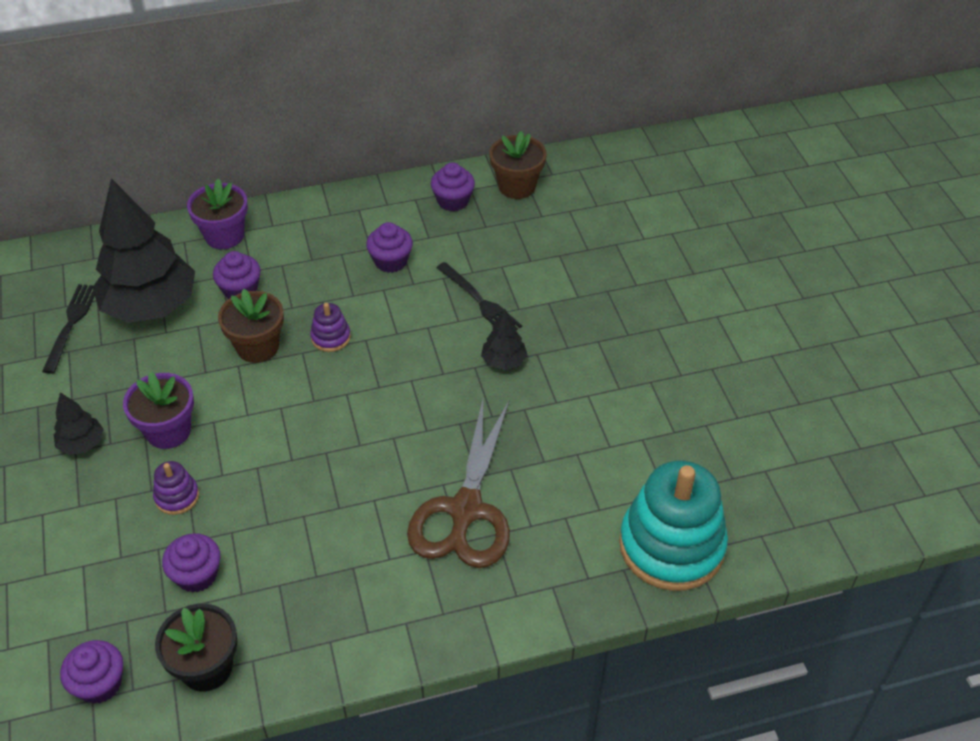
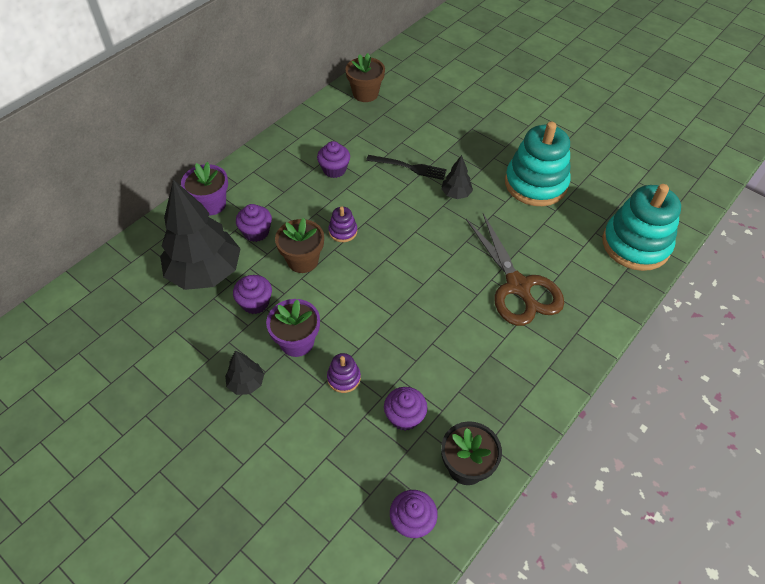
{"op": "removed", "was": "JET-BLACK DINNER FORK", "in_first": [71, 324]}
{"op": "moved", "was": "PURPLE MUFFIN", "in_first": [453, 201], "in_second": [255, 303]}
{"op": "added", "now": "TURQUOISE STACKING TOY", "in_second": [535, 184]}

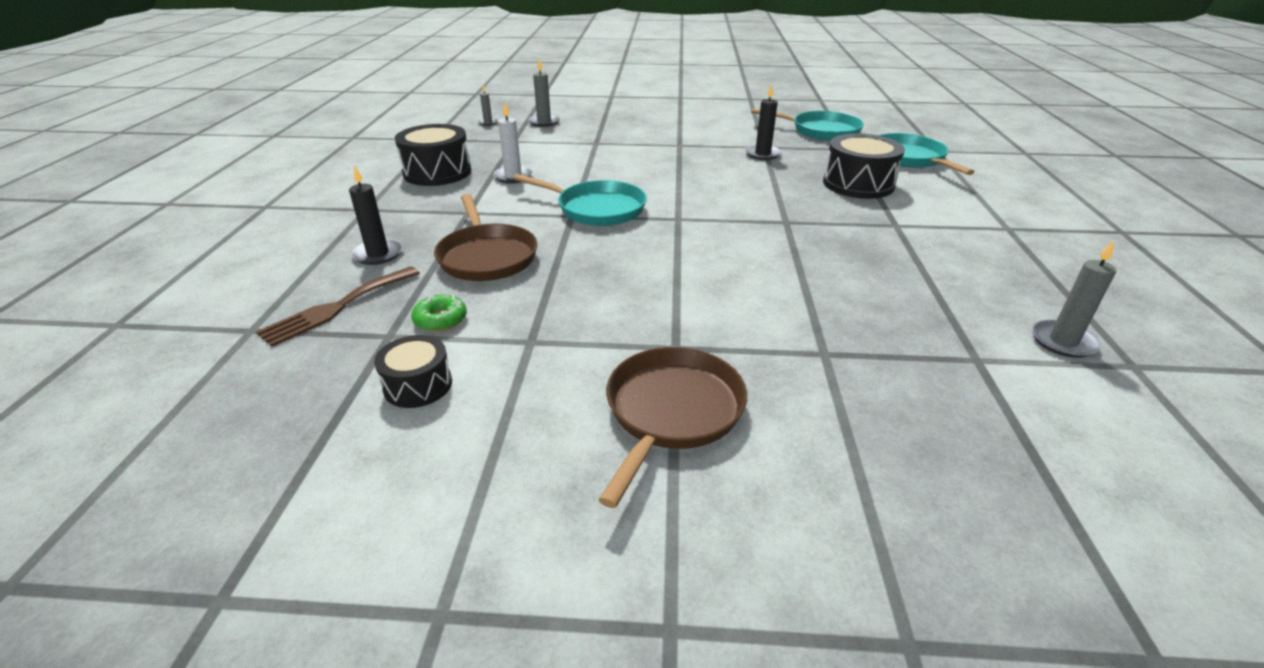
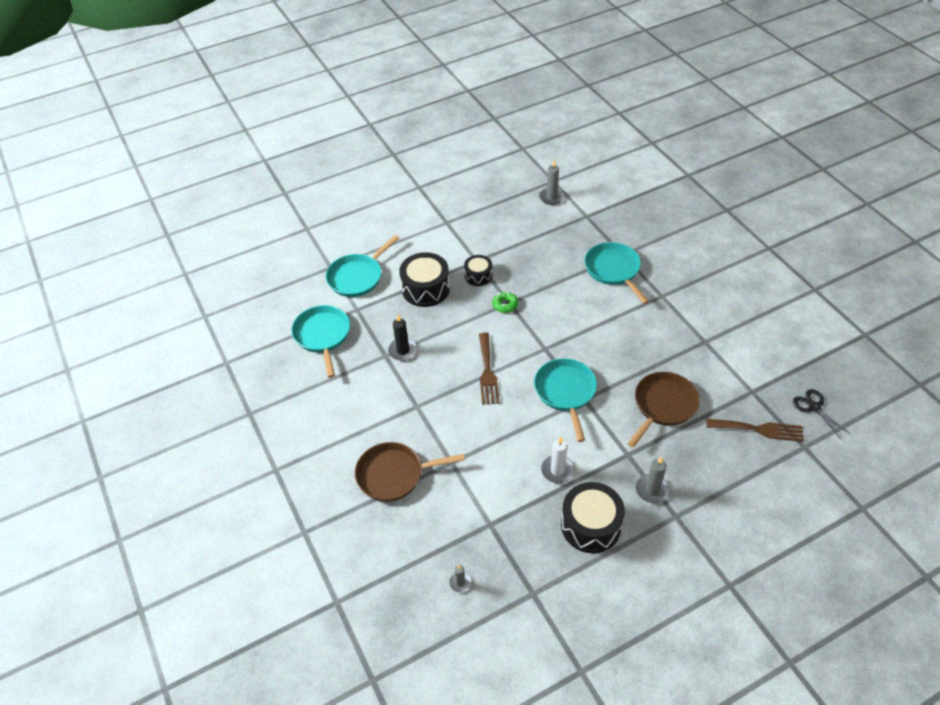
{"op": "removed", "was": "JET-BLACK WAX CANDLE", "in_first": [378, 254]}
{"op": "moved", "was": "JET-BLACK DRUM", "in_first": [418, 385], "in_second": [478, 276]}
{"op": "moved", "was": "GREEN GLAZED DONUT", "in_first": [440, 319], "in_second": [505, 305]}
{"op": "moved", "was": "ASH-GREY WAX CANDLE", "in_first": [544, 122], "in_second": [652, 490]}
{"op": "moved", "was": "DARK BROWN PAN", "in_first": [671, 412], "in_second": [394, 475]}
{"op": "added", "now": "DARK BROWN DINNER FORK", "in_second": [487, 372]}
{"op": "added", "now": "TURQUOISE PAN", "in_second": [613, 270]}
{"op": "added", "now": "JET-BLACK SCISSORS", "in_second": [814, 407]}

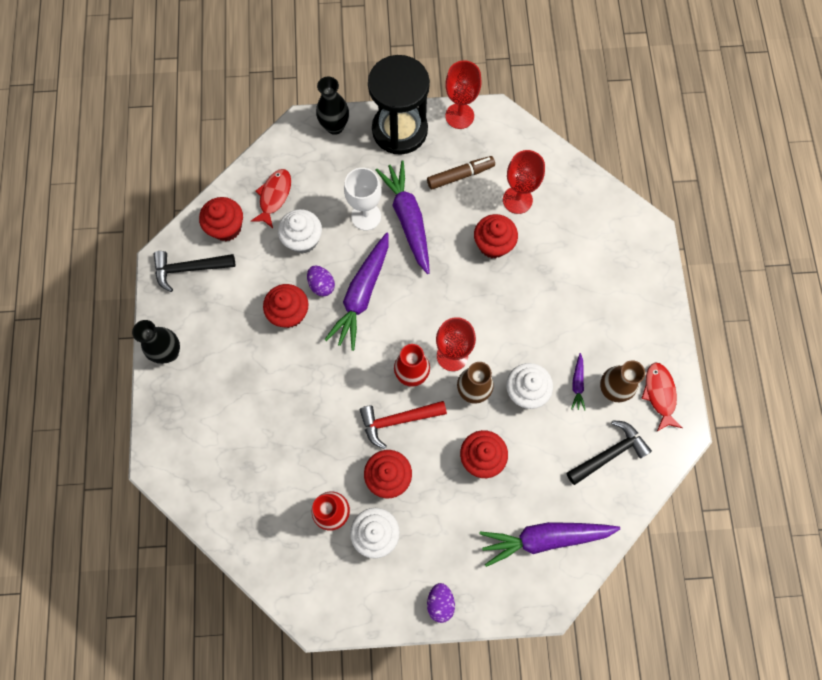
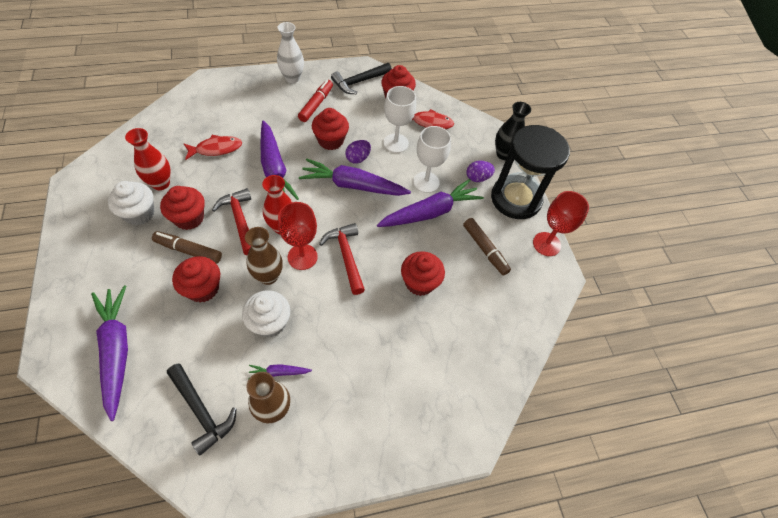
{"op": "recoloured", "was": "JET-BLACK FLOWER VASE", "now": "SNOW-WHITE FLOWER VASE", "in_first": [169, 352], "in_second": [292, 78]}
{"op": "turned", "was": "JET-BLACK CARPENTER'S HAMMER", "in_first": [189, 269], "in_second": [359, 82], "clockwise": -105}
{"op": "replaced", "was": "SNOW-WHITE MUFFIN", "now": "SNOW-WHITE WINE GLASS", "in_first": [303, 240], "in_second": [396, 143]}
{"op": "moved", "was": "PURPLE EGG SHAPE", "in_first": [440, 602], "in_second": [477, 178]}
{"op": "removed", "was": "RED WINE GLASS", "in_first": [517, 200]}
{"op": "moved", "was": "RED TOY FISH", "in_first": [659, 394], "in_second": [216, 149]}
{"op": "added", "now": "DARK BROWN MARKER", "in_second": [188, 250]}
{"op": "added", "now": "PURPLE ROOT VEGETABLE", "in_second": [274, 168]}
{"op": "added", "now": "RED MARKER", "in_second": [316, 104]}
{"op": "added", "now": "RED CARPENTER'S HAMMER", "in_second": [346, 256]}

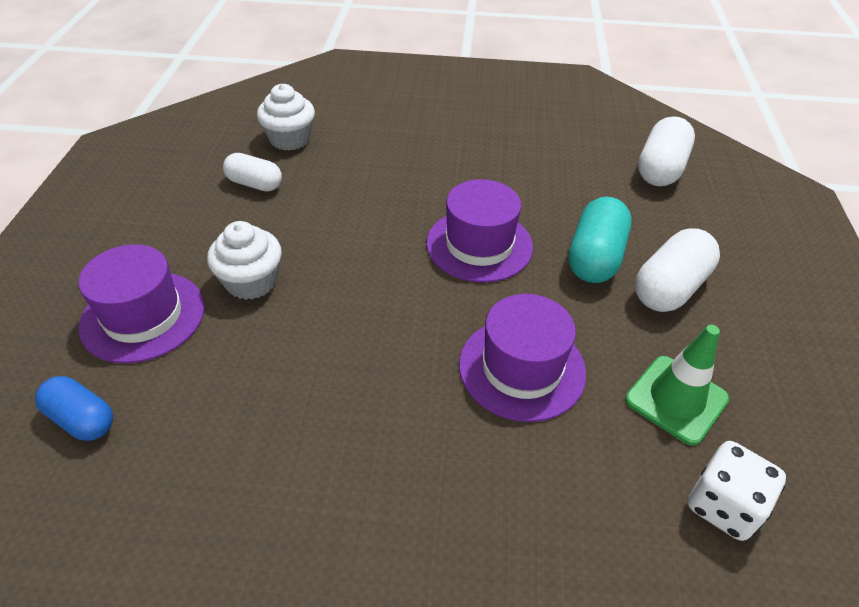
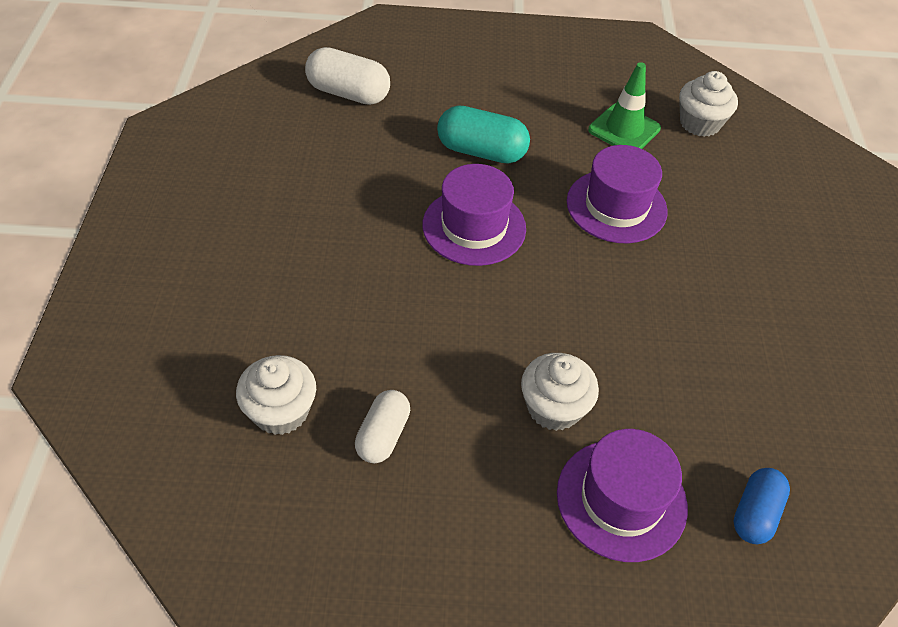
{"op": "removed", "was": "SNOW-WHITE PILL SHAPE", "in_first": [670, 288]}
{"op": "replaced", "was": "SNOW-WHITE DIE", "now": "SNOW-WHITE MUFFIN", "in_first": [723, 505], "in_second": [700, 123]}

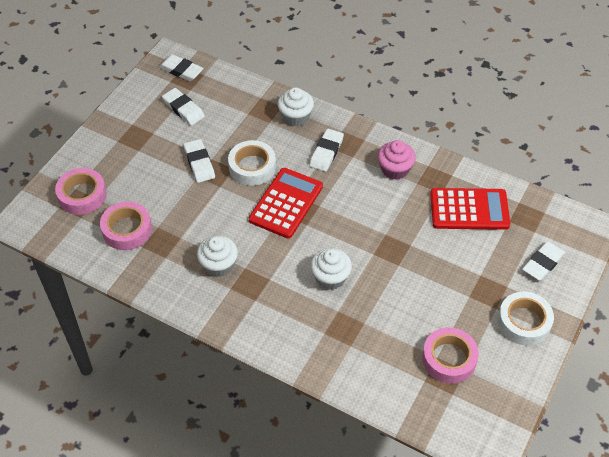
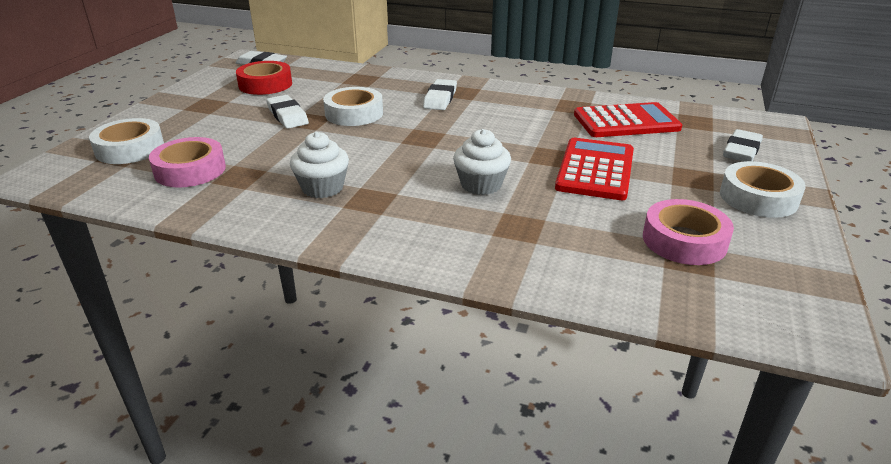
{"op": "recoloured", "was": "PINK STICKY TAPE", "now": "SNOW-WHITE STICKY TAPE", "in_first": [82, 195], "in_second": [130, 149]}
{"op": "replaced", "was": "SNOW-WHITE ERASER", "now": "RED STICKY TAPE", "in_first": [183, 109], "in_second": [265, 84]}
{"op": "moved", "was": "RED CALCULATOR", "in_first": [286, 203], "in_second": [595, 170]}
{"op": "removed", "was": "SNOW-WHITE MUFFIN", "in_first": [295, 116]}
{"op": "removed", "was": "PINK MUFFIN", "in_first": [395, 169]}

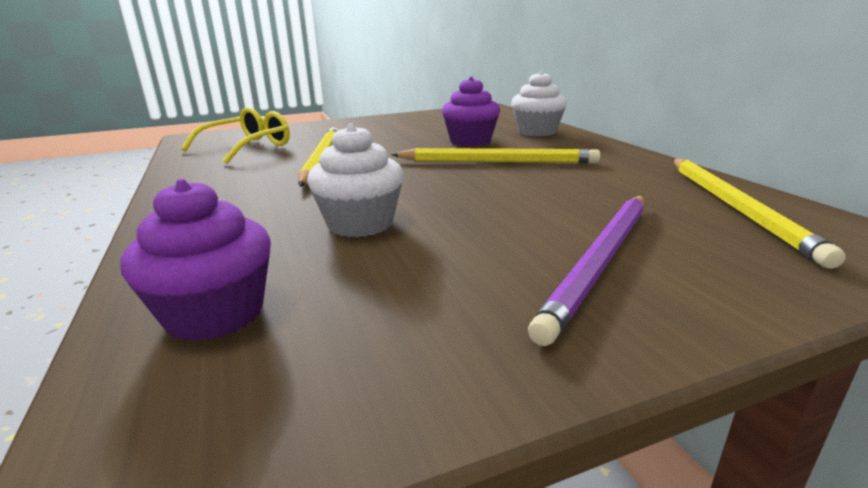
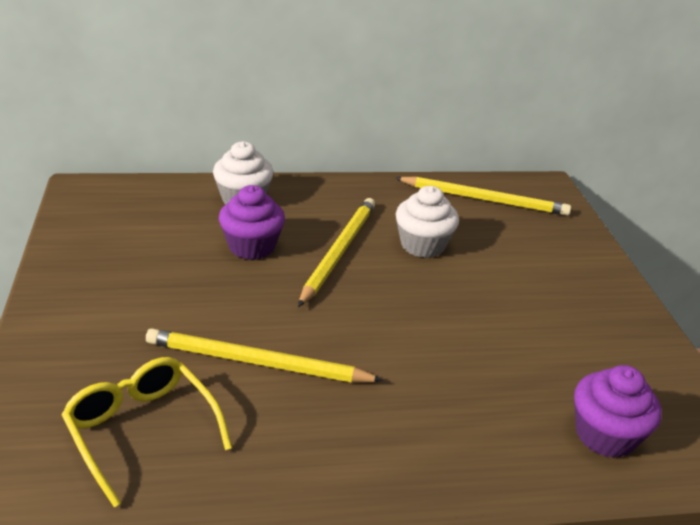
{"op": "moved", "was": "SNOW-WHITE MUFFIN", "in_first": [360, 224], "in_second": [422, 245]}
{"op": "removed", "was": "PURPLE PENCIL", "in_first": [601, 261]}

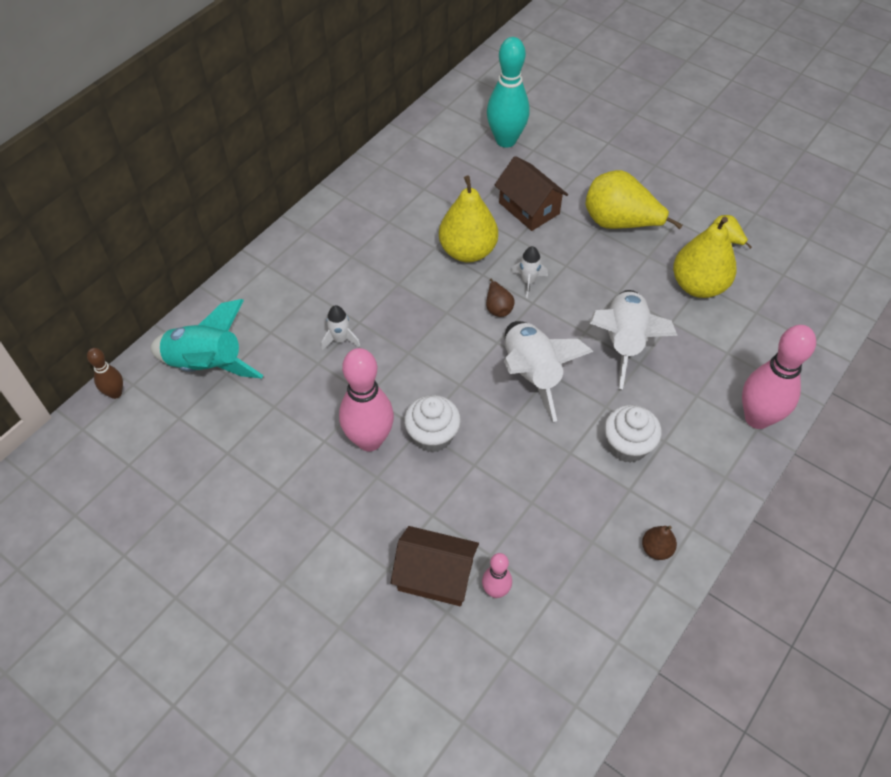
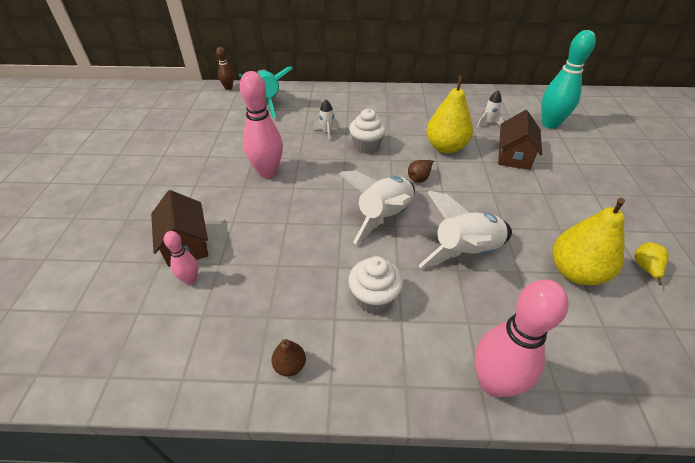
{"op": "moved", "was": "SNOW-WHITE MUFFIN", "in_first": [432, 436], "in_second": [367, 146]}
{"op": "moved", "was": "SNOW-WHITE TOY ROCKET", "in_first": [528, 281], "in_second": [488, 123]}
{"op": "removed", "was": "BRIGHT YELLOW PEAR FRUIT", "in_first": [619, 223]}

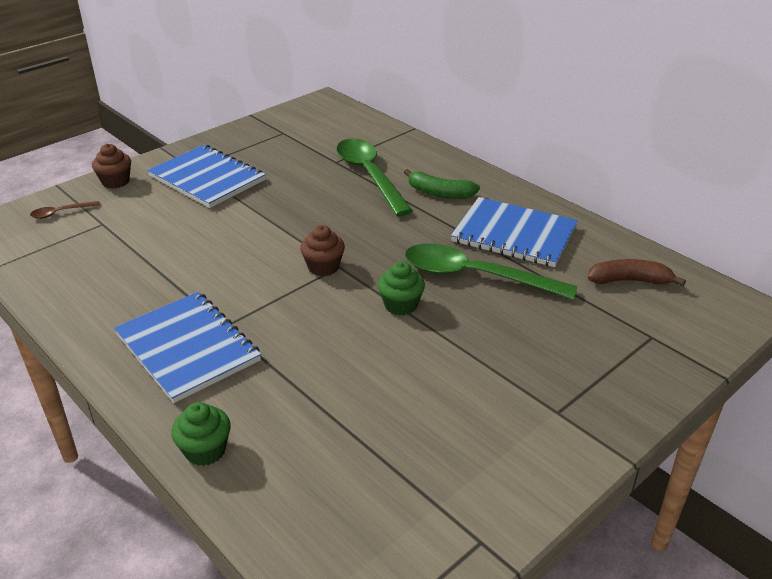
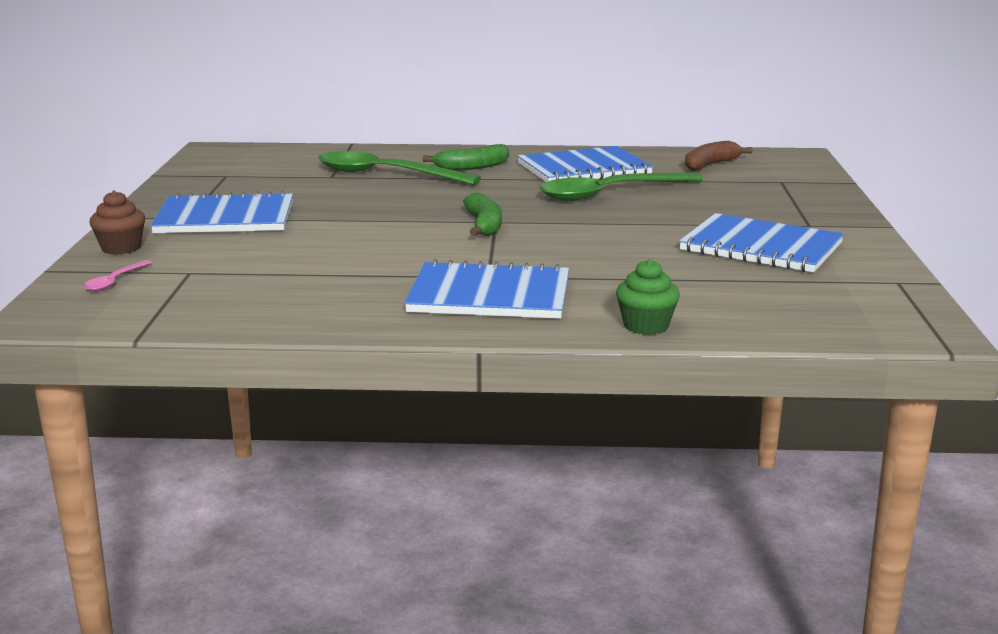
{"op": "recoloured", "was": "DARK BROWN TEASPOON", "now": "PINK TEASPOON", "in_first": [61, 213], "in_second": [114, 282]}
{"op": "replaced", "was": "DARK BROWN MUFFIN", "now": "GREEN BANANA FRUIT", "in_first": [323, 267], "in_second": [484, 225]}
{"op": "removed", "was": "GREEN MUFFIN", "in_first": [400, 305]}
{"op": "added", "now": "COBALT EXERCISE BOOK", "in_second": [761, 247]}

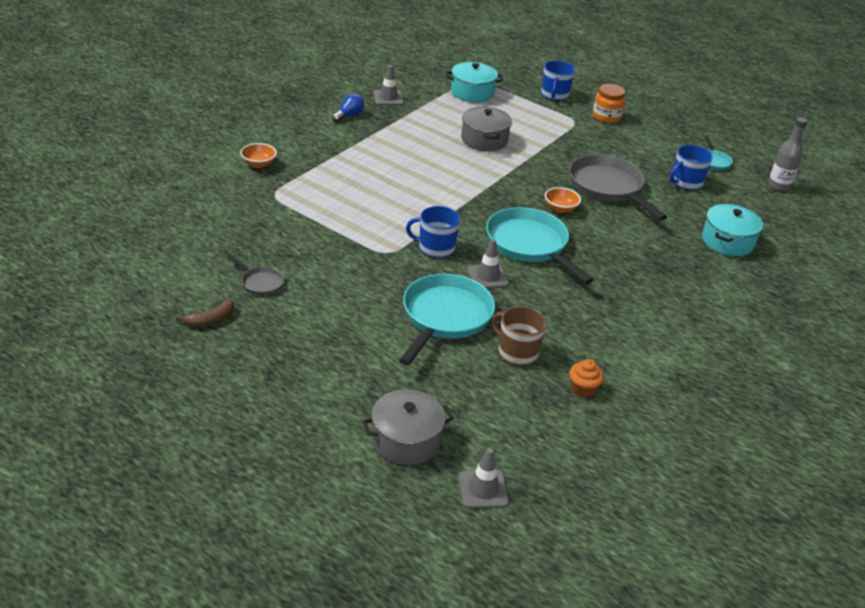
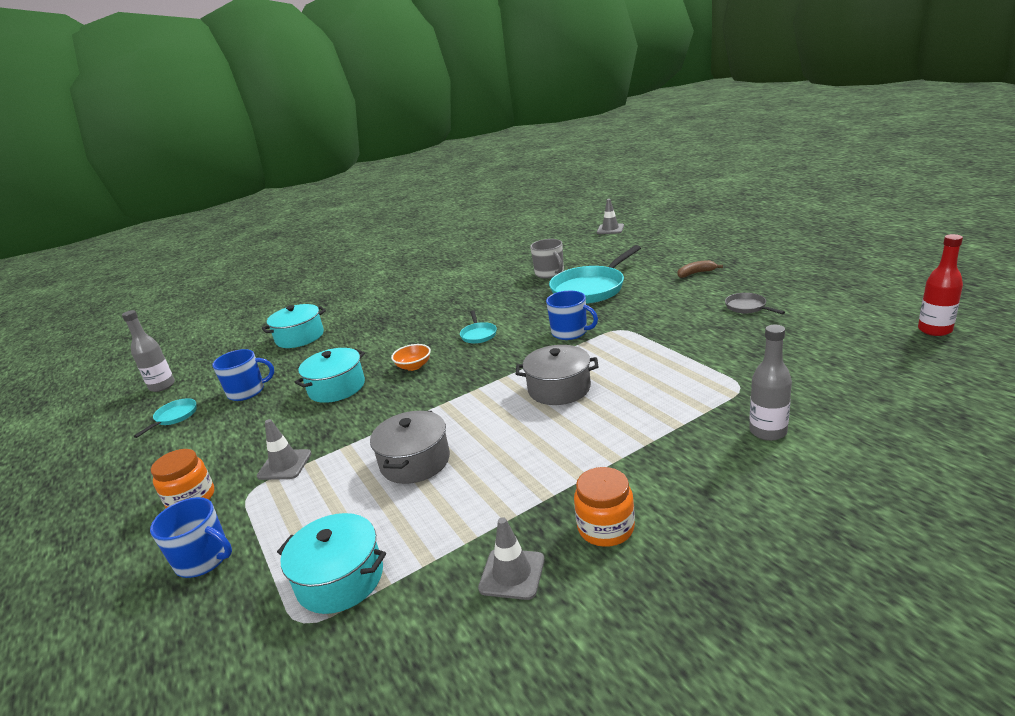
{"op": "moved", "was": "DARK BROWN BANANA FRUIT", "in_first": [211, 320], "in_second": [696, 273]}
{"op": "replaced", "was": "ORANGE-COLOURED DEEP DISH", "now": "ASH-GREY DRINK BOTTLE", "in_first": [258, 164], "in_second": [768, 431]}
{"op": "replaced", "was": "COBALT LIGHT BULB", "now": "ORANGE-COLOURED PRESERVE JAR", "in_first": [349, 115], "in_second": [606, 528]}
{"op": "moved", "was": "ASH-GREY POT", "in_first": [406, 440], "in_second": [559, 388]}
{"op": "moved", "was": "ASH-GREY ROAD CONE", "in_first": [487, 277], "in_second": [285, 465]}
{"op": "resized", "was": "TURQUOISE PAN", "in_first": [529, 245], "in_second": [478, 335], "ratio": 0.46}
{"op": "recoloured", "was": "DARK BROWN TEA MUG", "now": "ASH-GREY TEA MUG", "in_first": [517, 352], "in_second": [550, 273]}
{"op": "turned", "was": "COBALT TEA MUG", "in_first": [554, 95], "in_second": [204, 559], "clockwise": 75}
{"op": "replaced", "was": "ASH-GREY PAN", "now": "TURQUOISE POT", "in_first": [608, 188], "in_second": [337, 387]}
{"op": "removed", "was": "ORANGE-COLOURED MUFFIN", "in_first": [583, 389]}
{"op": "added", "now": "RED DRINK BOTTLE", "in_second": [934, 330]}

